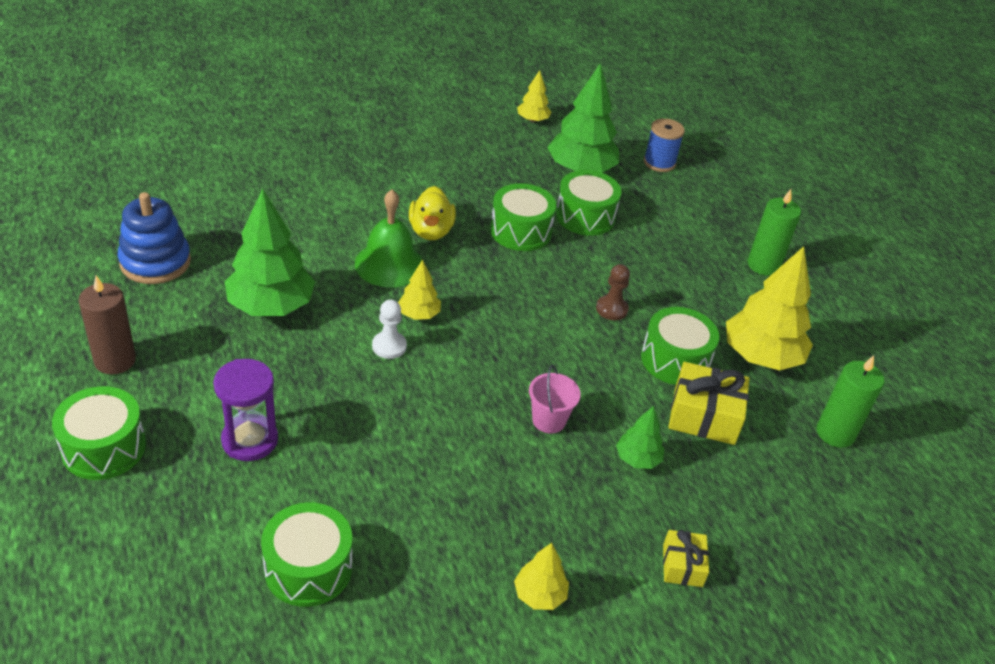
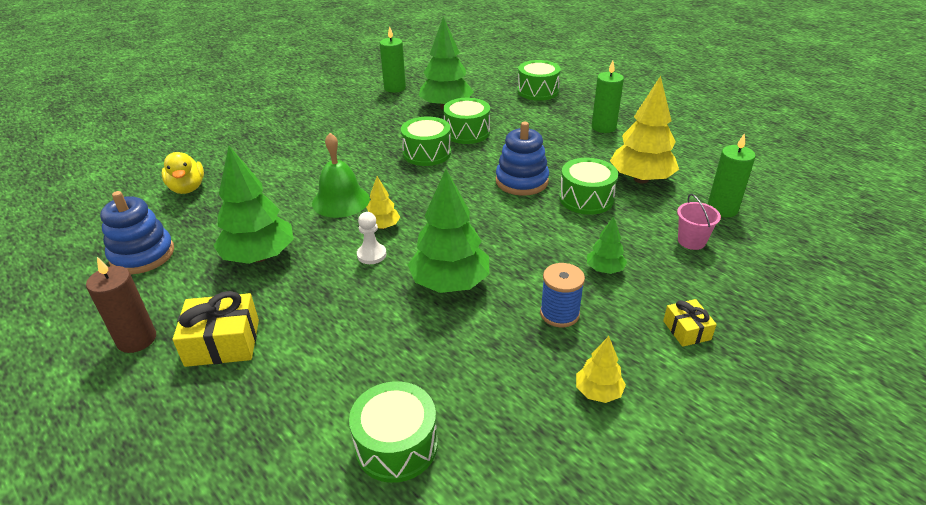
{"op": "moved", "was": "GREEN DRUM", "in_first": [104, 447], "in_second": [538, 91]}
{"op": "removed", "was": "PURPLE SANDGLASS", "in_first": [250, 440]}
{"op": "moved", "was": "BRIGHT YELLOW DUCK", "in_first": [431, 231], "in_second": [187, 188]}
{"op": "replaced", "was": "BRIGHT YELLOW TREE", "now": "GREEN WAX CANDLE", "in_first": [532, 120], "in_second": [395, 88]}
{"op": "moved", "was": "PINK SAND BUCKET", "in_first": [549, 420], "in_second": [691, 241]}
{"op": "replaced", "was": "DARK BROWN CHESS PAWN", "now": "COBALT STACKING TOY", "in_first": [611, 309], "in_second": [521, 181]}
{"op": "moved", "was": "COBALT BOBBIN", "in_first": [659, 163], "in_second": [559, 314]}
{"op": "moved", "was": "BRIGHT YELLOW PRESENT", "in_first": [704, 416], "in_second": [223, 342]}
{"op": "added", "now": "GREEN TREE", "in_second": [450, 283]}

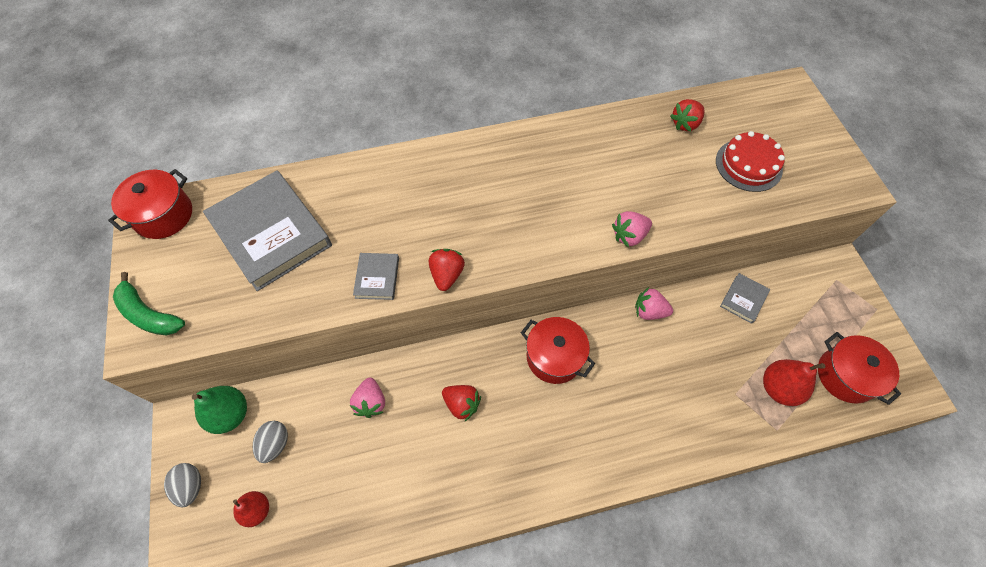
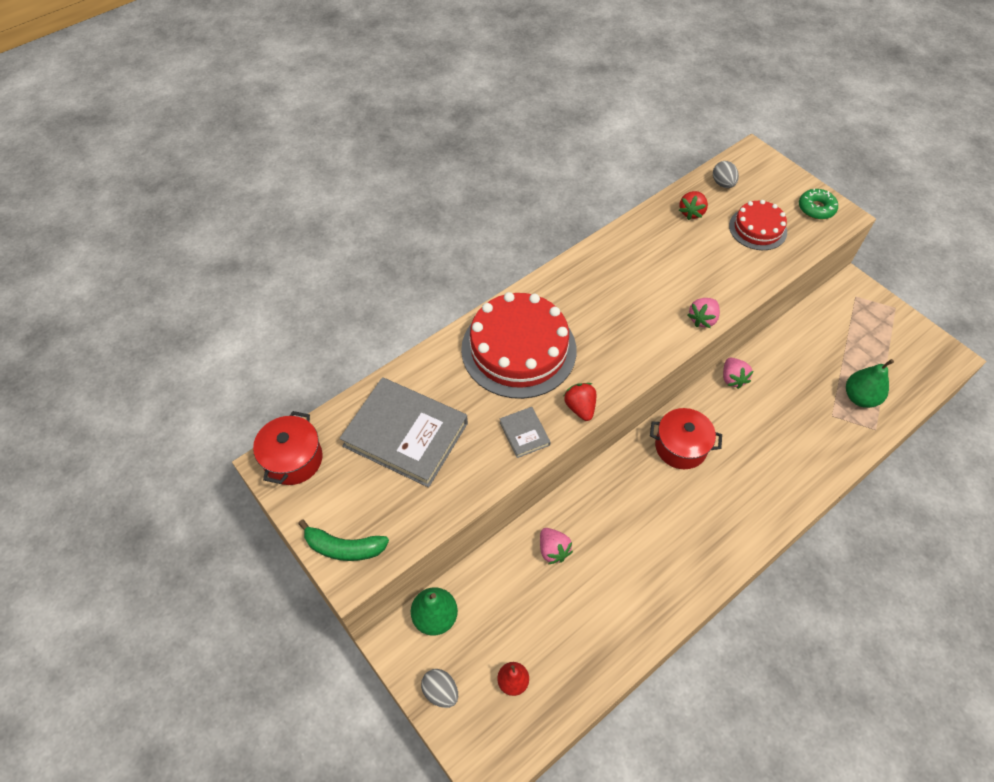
{"op": "moved", "was": "ASH-GREY EGG SHAPE", "in_first": [275, 444], "in_second": [723, 184]}
{"op": "removed", "was": "RED TOY STRAWBERRY", "in_first": [462, 404]}
{"op": "turned", "was": "PINK TOY STRAWBERRY", "in_first": [649, 311], "in_second": [732, 378], "clockwise": -90}
{"op": "removed", "was": "ASH-GREY HARDCOVER", "in_first": [743, 299]}
{"op": "recoloured", "was": "RED PEAR FRUIT", "now": "GREEN PEAR FRUIT", "in_first": [778, 388], "in_second": [860, 397]}
{"op": "removed", "was": "RED POT", "in_first": [845, 375]}
{"op": "added", "now": "RED LAYER CAKE", "in_second": [518, 349]}
{"op": "added", "now": "GREEN GLAZED DONUT", "in_second": [816, 208]}

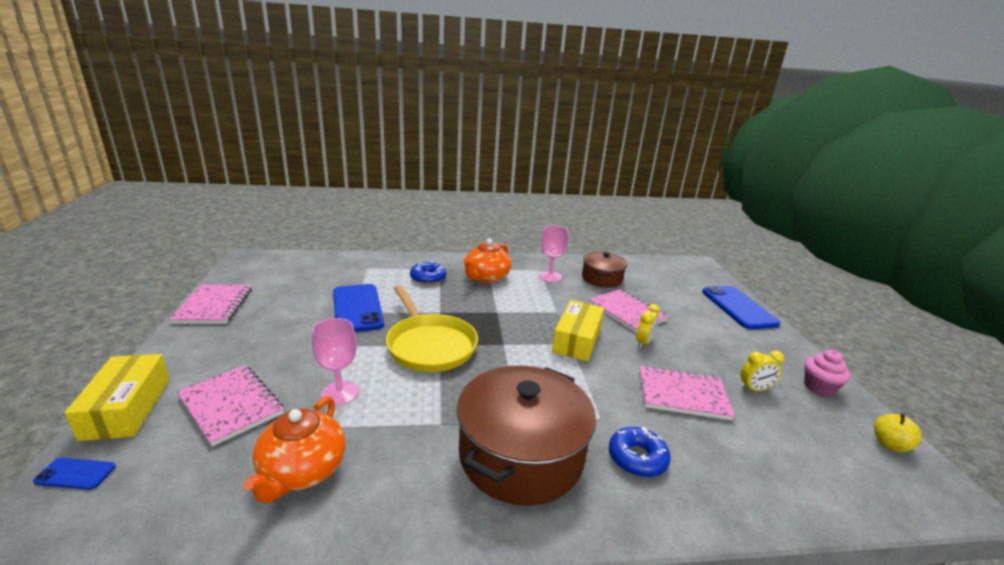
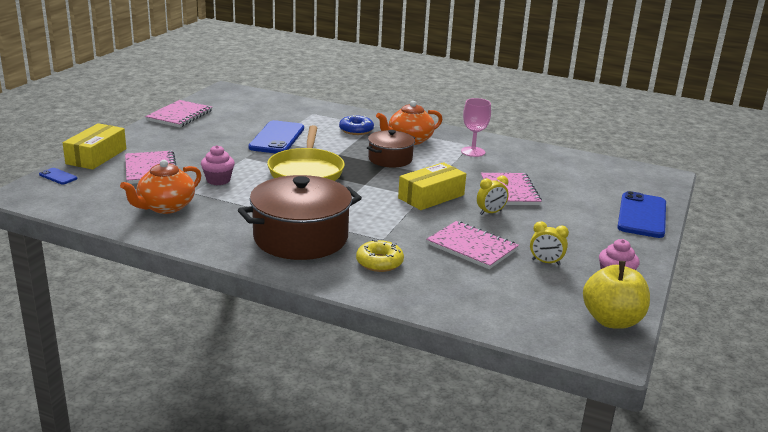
{"op": "replaced", "was": "PINK WINE GLASS", "now": "PINK MUFFIN", "in_first": [339, 393], "in_second": [218, 180]}
{"op": "moved", "was": "DARK BROWN POT", "in_first": [602, 279], "in_second": [390, 159]}
{"op": "recoloured", "was": "COBALT GLAZED DONUT", "now": "BRIGHT YELLOW GLAZED DONUT", "in_first": [637, 458], "in_second": [379, 262]}
{"op": "resized", "was": "BRIGHT YELLOW TOY APPLE", "in_first": [889, 445], "in_second": [612, 320], "ratio": 1.82}

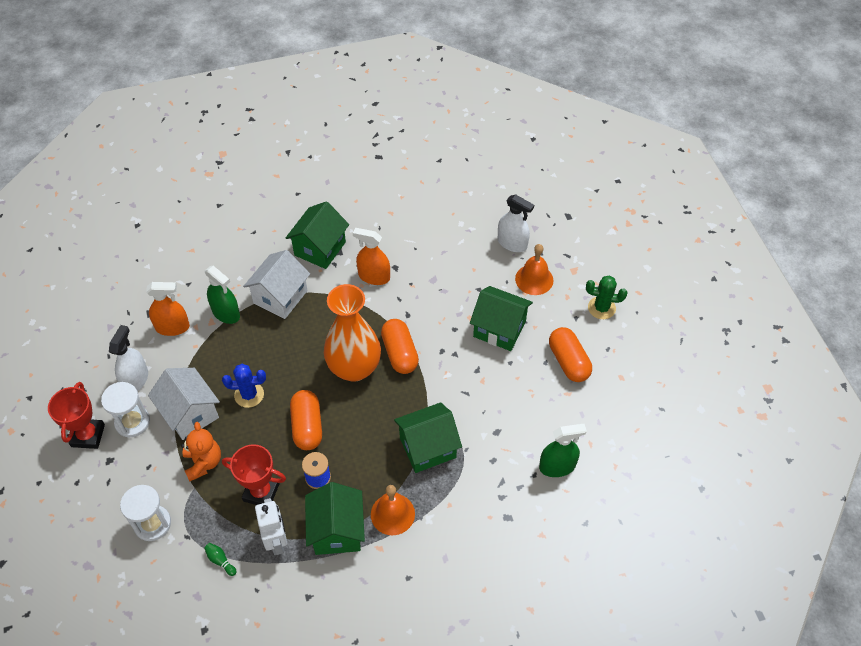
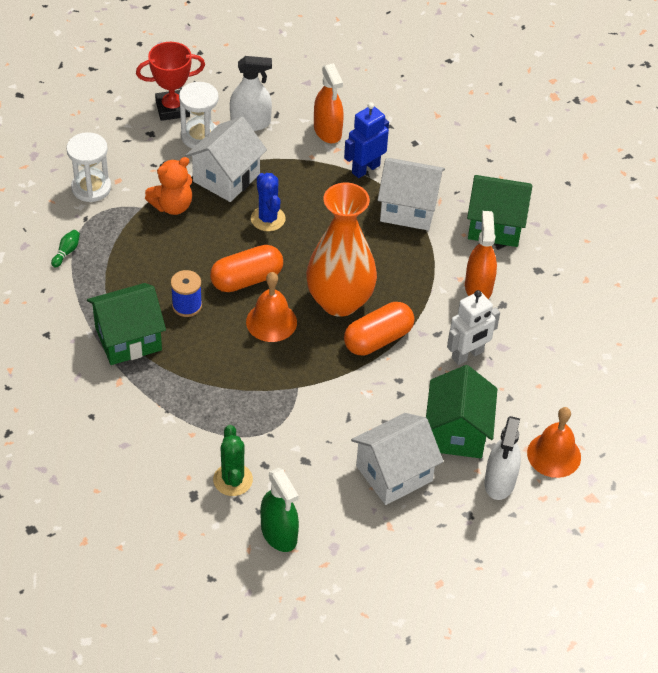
{"op": "replaced", "was": "GREEN SPRAYER", "now": "COBALT ROBOT FIGURE", "in_first": [226, 313], "in_second": [365, 169]}
{"op": "removed", "was": "RED PRIZE CUP", "in_first": [261, 492]}
{"op": "moved", "was": "SNOW-WHITE ROBOT FIGURE", "in_first": [277, 541], "in_second": [467, 355]}
{"op": "moved", "was": "ORANGE-COLOURED BELL", "in_first": [392, 514], "in_second": [271, 322]}
{"op": "removed", "was": "GREEN HOUSE", "in_first": [427, 447]}
{"op": "moved", "was": "SNOW-WHITE SPRAYER", "in_first": [512, 243], "in_second": [500, 482]}
{"op": "removed", "was": "ORANGE-COLOURED PILL SHAPE", "in_first": [568, 361]}
{"op": "moved", "was": "GREEN CACTUS", "in_first": [601, 308], "in_second": [233, 480]}
{"op": "added", "now": "SNOW-WHITE HOUSE", "in_second": [394, 473]}

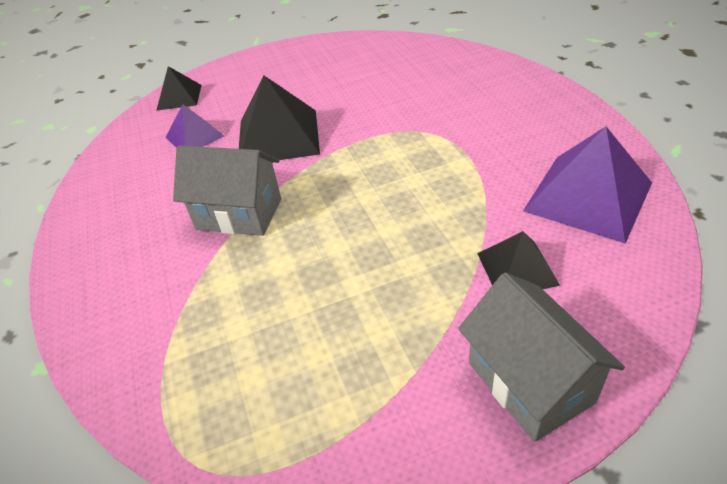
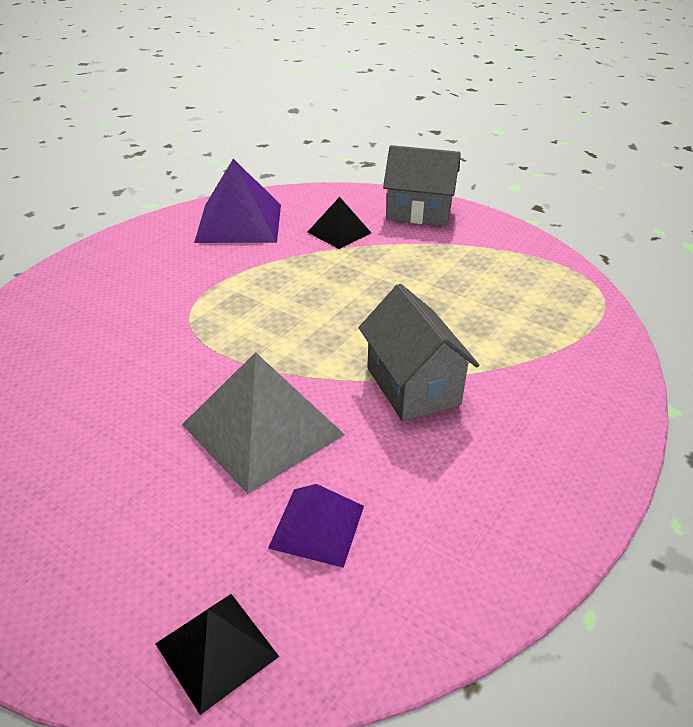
{"op": "recoloured", "was": "JET-BLACK PYRAMID SHAPE", "now": "ASH-GREY PYRAMID SHAPE", "in_first": [278, 136], "in_second": [262, 429]}
{"op": "turned", "was": "ASH-GREY HOUSE", "in_first": [530, 382], "in_second": [419, 212], "clockwise": 75}

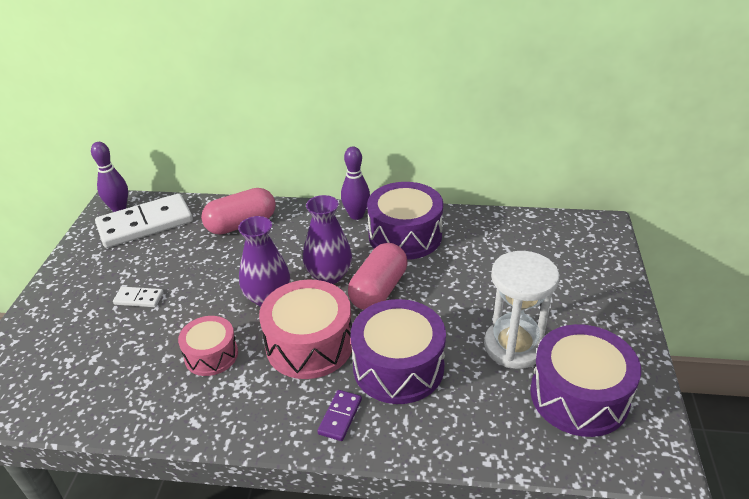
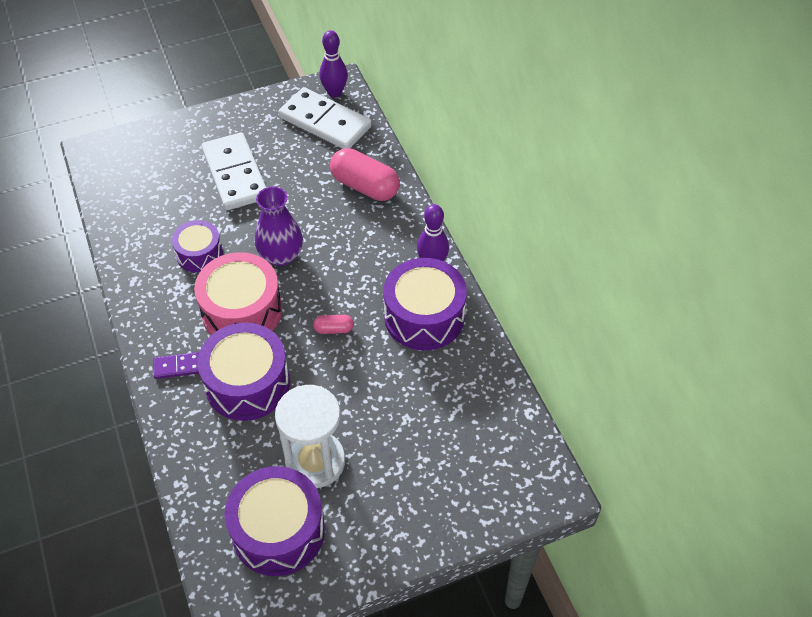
{"op": "resized", "was": "SNOW-WHITE DOMINO PIECE", "in_first": [139, 299], "in_second": [235, 174], "ratio": 2.24}
{"op": "recoloured", "was": "PINK DRUM", "now": "PURPLE DRUM", "in_first": [211, 355], "in_second": [199, 254]}
{"op": "removed", "was": "PURPLE FLOWER VASE", "in_first": [329, 275]}
{"op": "resized", "was": "PINK PILL SHAPE", "in_first": [378, 290], "in_second": [334, 329], "ratio": 0.47}

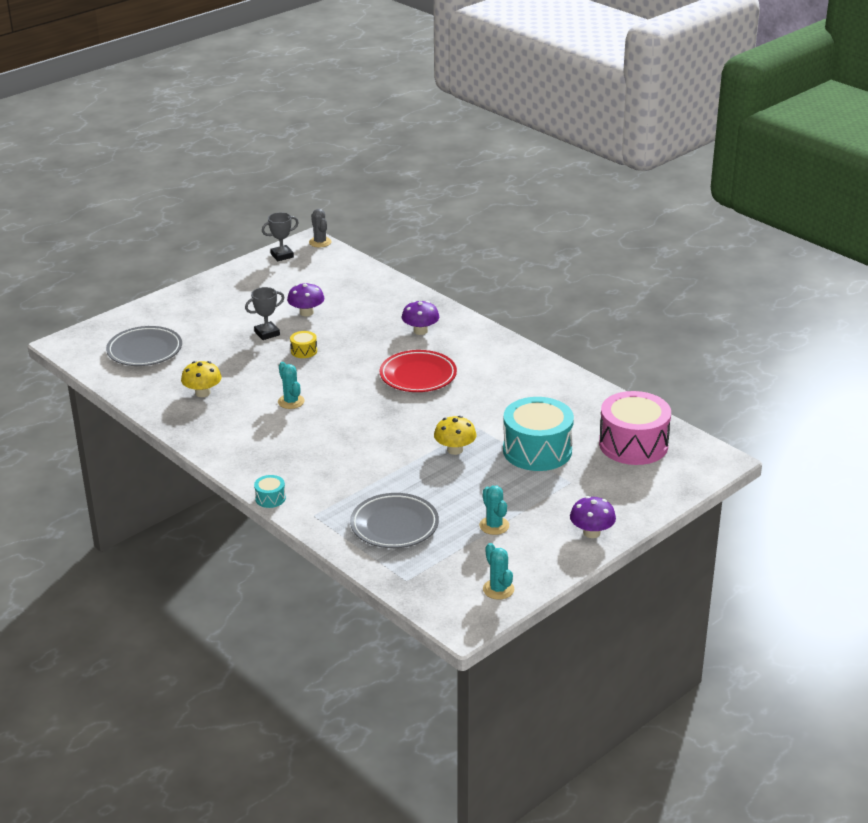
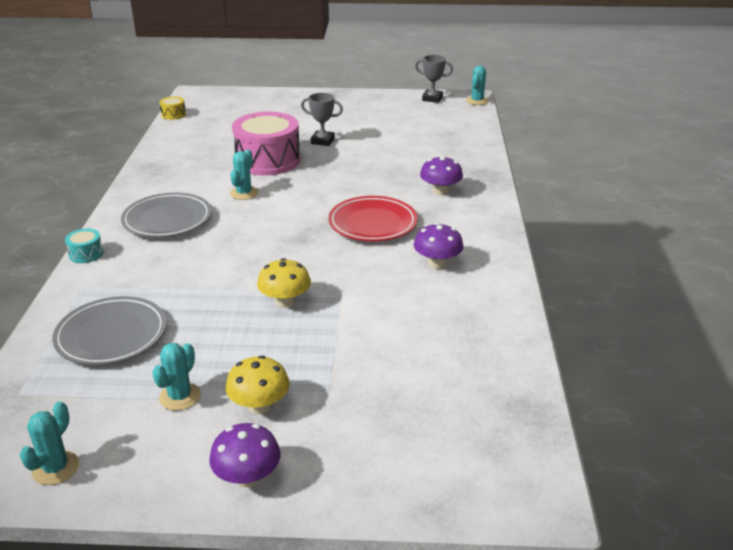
{"op": "moved", "was": "ASH-GREY DINNER PLATE", "in_first": [145, 351], "in_second": [167, 220]}
{"op": "moved", "was": "BRIGHT YELLOW FUNGUS", "in_first": [202, 393], "in_second": [259, 405]}
{"op": "moved", "was": "PURPLE FUNGUS", "in_first": [306, 312], "in_second": [437, 263]}
{"op": "moved", "was": "BRIGHT YELLOW DRUM", "in_first": [304, 351], "in_second": [173, 114]}
{"op": "recoloured", "was": "ASH-GREY CACTUS", "now": "TURQUOISE CACTUS", "in_first": [320, 242], "in_second": [477, 101]}
{"op": "removed", "was": "TURQUOISE DRUM", "in_first": [537, 450]}
{"op": "moved", "was": "PINK DRUM", "in_first": [633, 444], "in_second": [268, 160]}

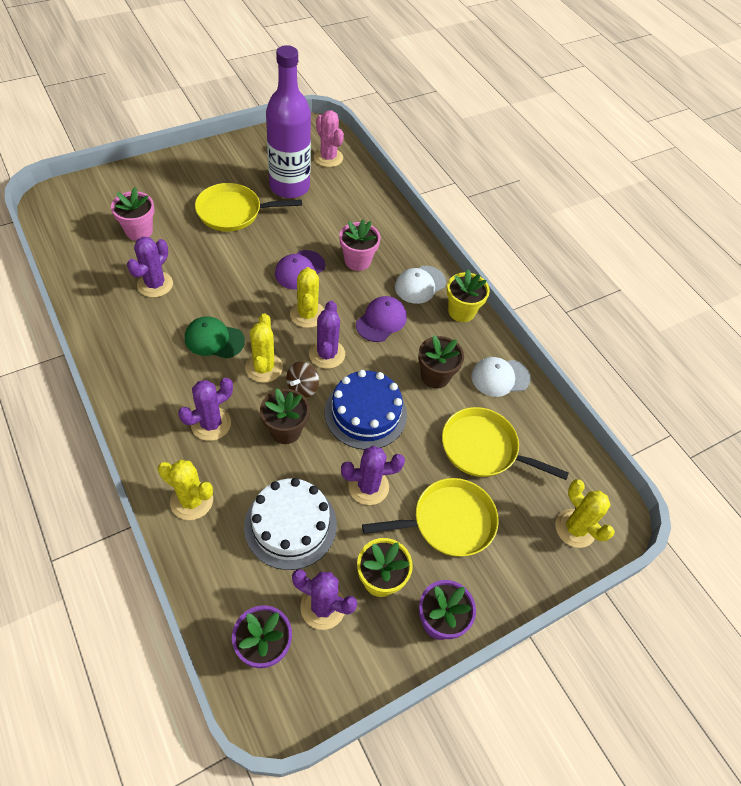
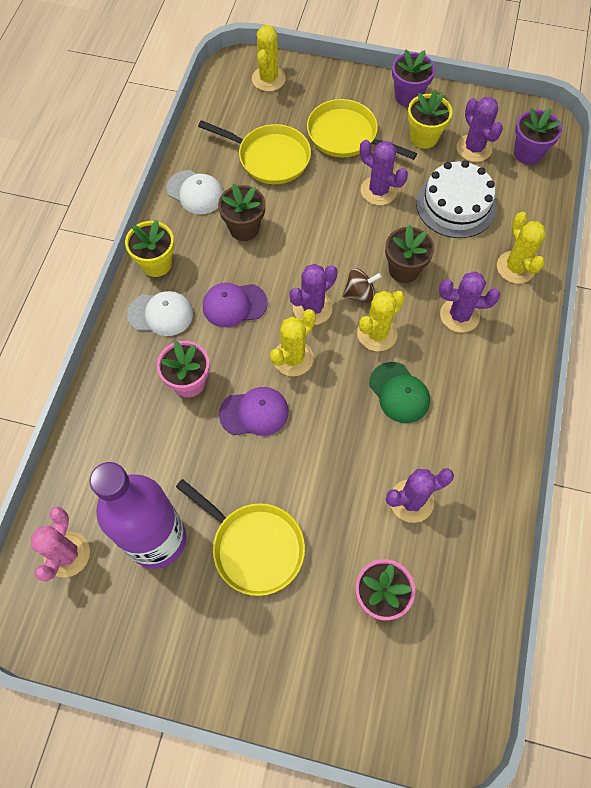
{"op": "removed", "was": "COBALT LAYER CAKE", "in_first": [365, 413]}
{"op": "turned", "was": "BRIGHT YELLOW PAN", "in_first": [483, 448], "in_second": [270, 158], "clockwise": -45}

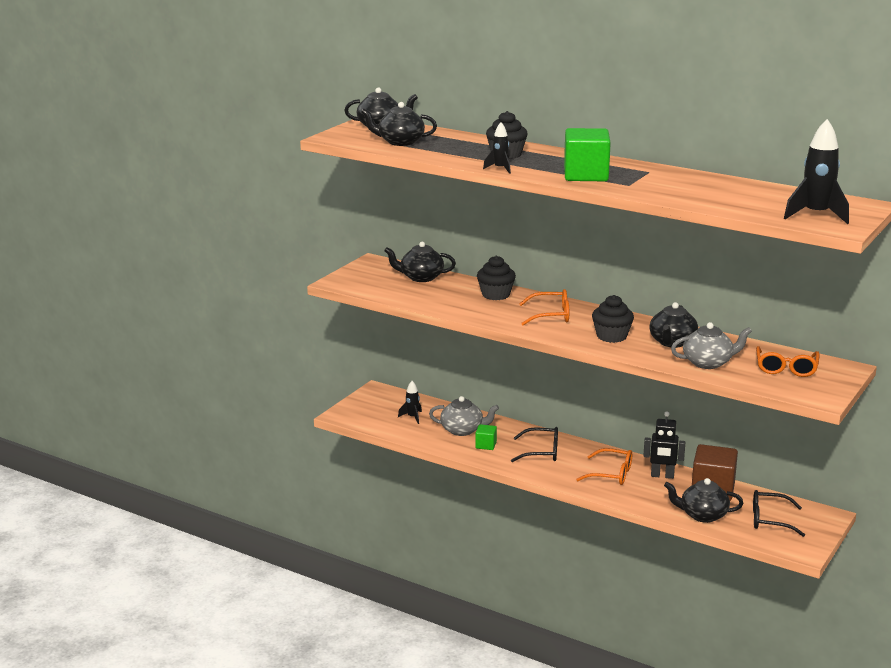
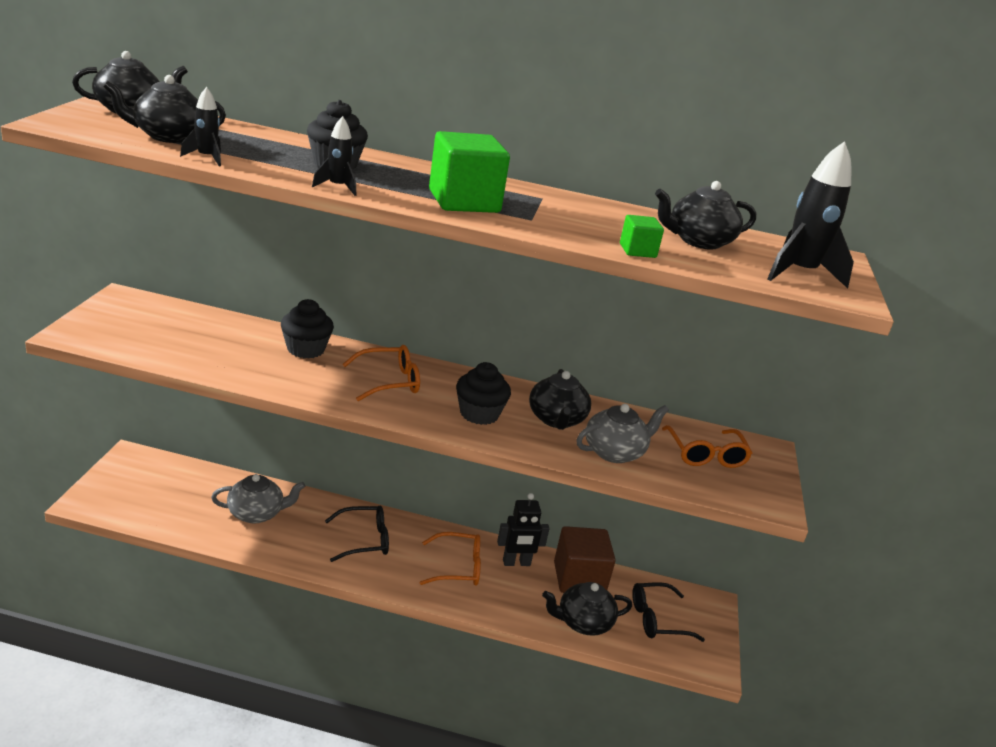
{"op": "moved", "was": "JET-BLACK TEA POT", "in_first": [421, 277], "in_second": [698, 241]}
{"op": "moved", "was": "JET-BLACK TOY ROCKET", "in_first": [412, 417], "in_second": [206, 158]}
{"op": "moved", "was": "GREEN SOLID CUBE", "in_first": [486, 445], "in_second": [637, 251]}

